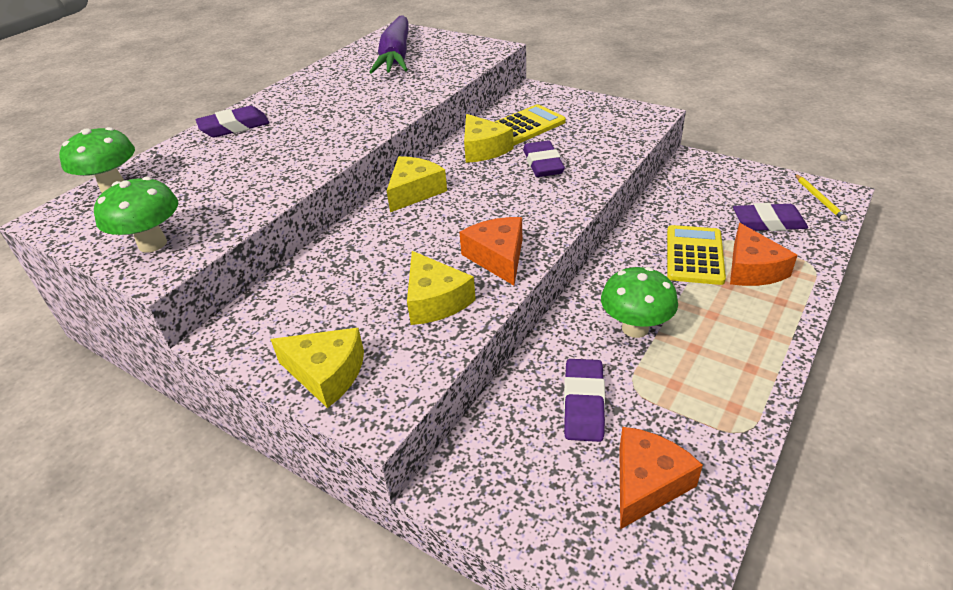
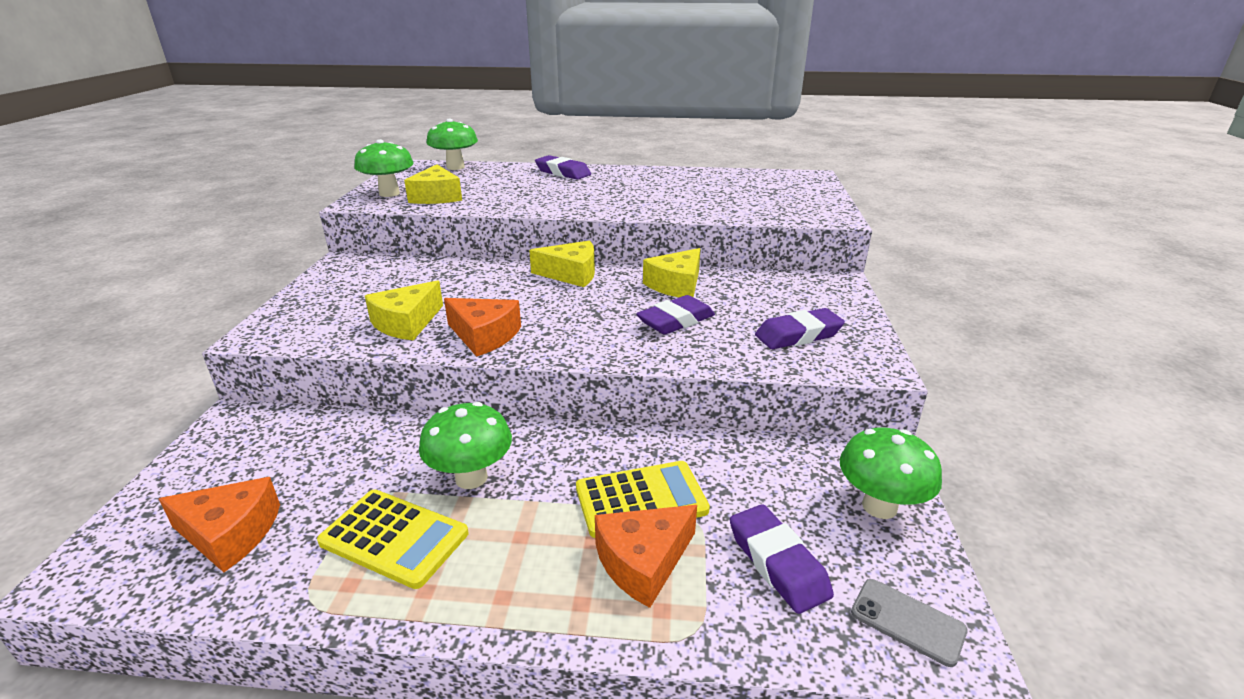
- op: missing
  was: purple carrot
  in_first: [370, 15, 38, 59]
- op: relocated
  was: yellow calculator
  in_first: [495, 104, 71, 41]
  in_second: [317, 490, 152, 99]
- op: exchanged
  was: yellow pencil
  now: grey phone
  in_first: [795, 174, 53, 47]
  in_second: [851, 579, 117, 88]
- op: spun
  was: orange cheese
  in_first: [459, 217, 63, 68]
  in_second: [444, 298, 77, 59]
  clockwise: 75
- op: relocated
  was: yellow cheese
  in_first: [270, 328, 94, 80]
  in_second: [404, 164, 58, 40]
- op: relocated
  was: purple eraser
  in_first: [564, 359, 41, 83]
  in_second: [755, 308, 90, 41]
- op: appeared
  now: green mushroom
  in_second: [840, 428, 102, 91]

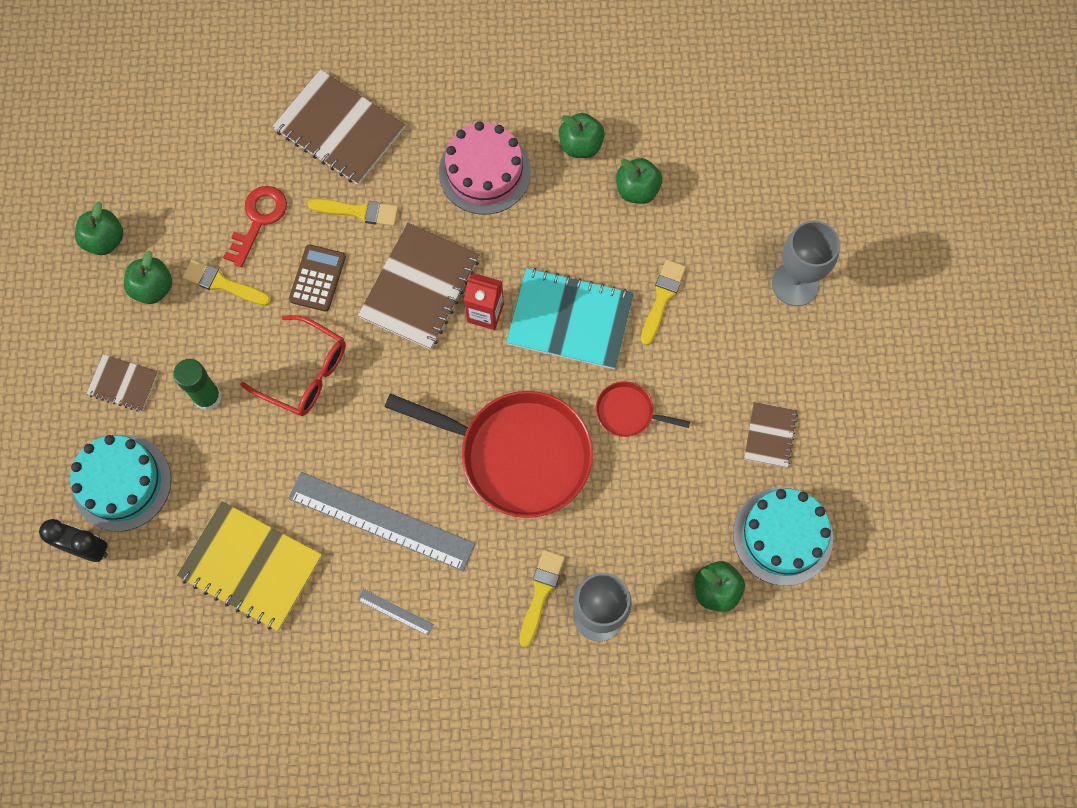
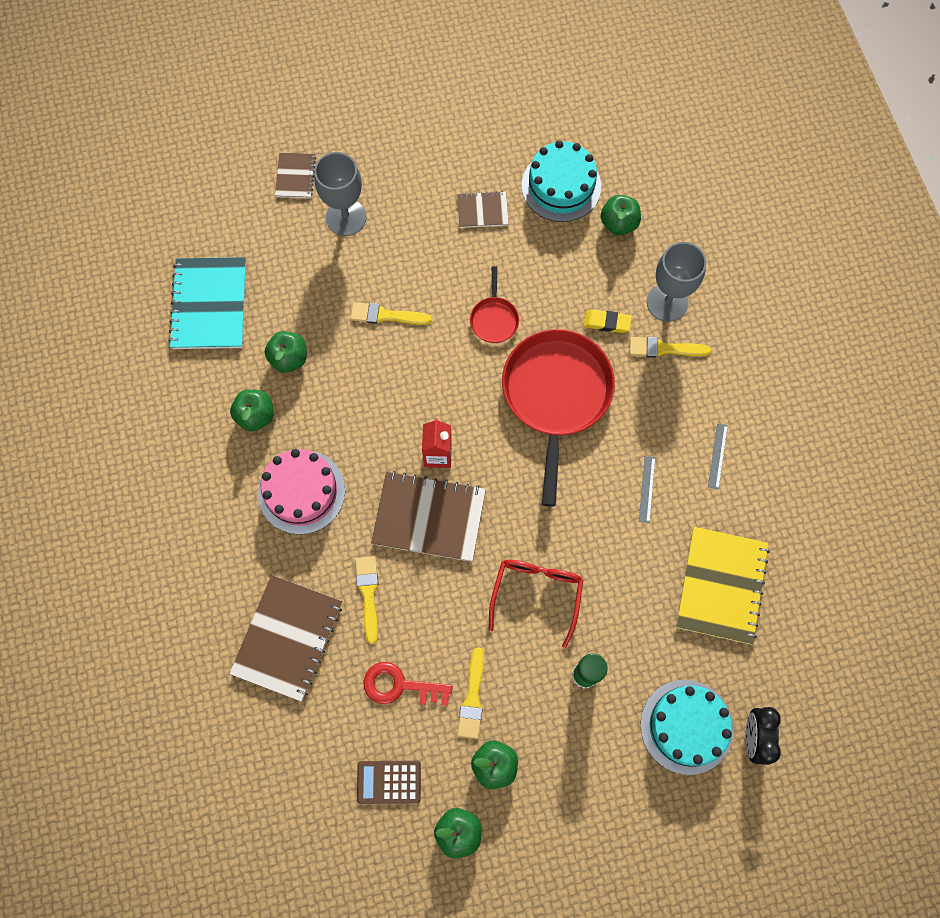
- op: relocated
  was: brown calculator
  in_first: [289, 244, 57, 68]
  in_second: [357, 761, 64, 43]
- op: relocated
  was: turquoise notebook
  in_first: [506, 268, 128, 101]
  in_second: [168, 257, 78, 92]
- op: relocated
  was: brown notebook
  in_first: [86, 354, 72, 57]
  in_second: [275, 152, 41, 46]
- op: size
  was: grey ruler
  in_first: [288, 472, 187, 99]
  in_second: [639, 456, 16, 67]
  ratio: 0.41
- op: appeared
  now: yellow eraser
  in_second: [583, 309, 49, 24]

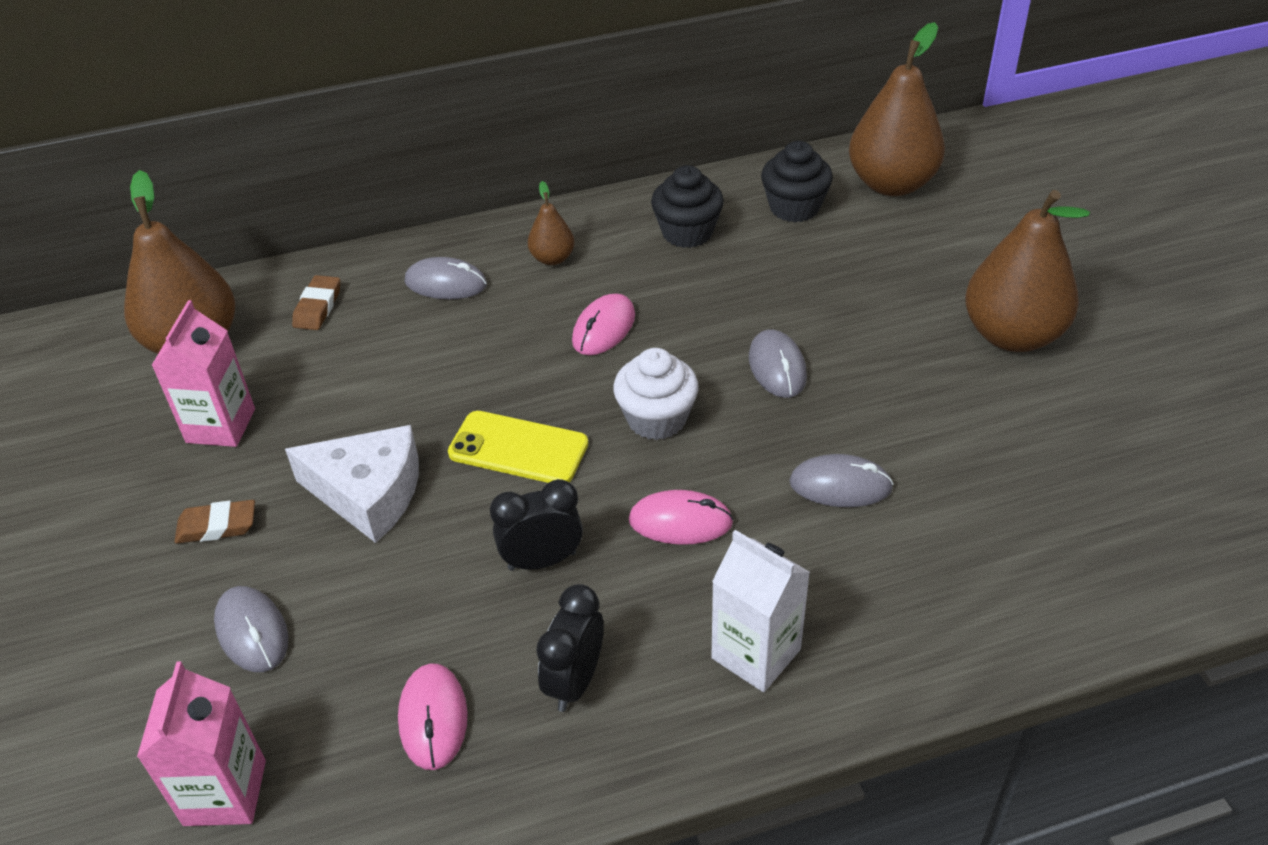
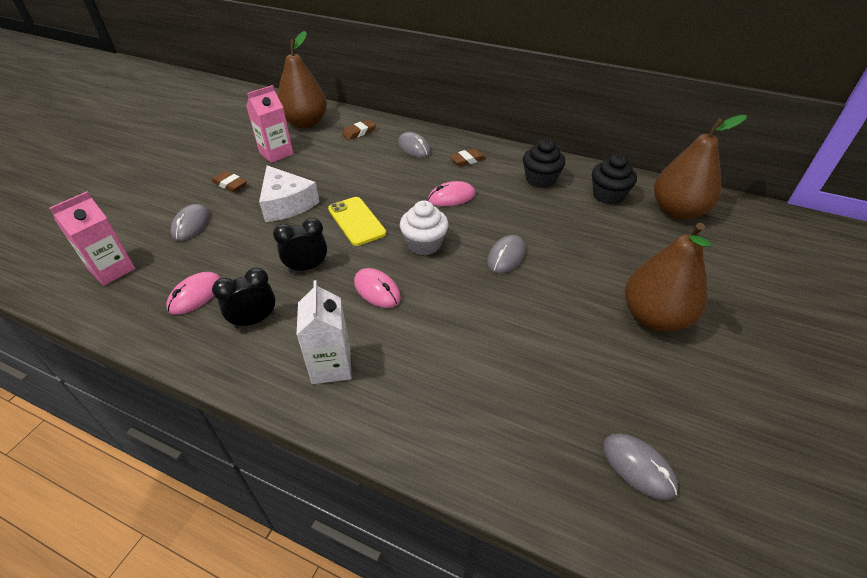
- op: exchanged
  was: brown pear
  now: brown eraser
  in_first: [528, 181, 47, 84]
  in_second: [450, 148, 36, 19]
- op: relocated
  was: grey mouse
  in_first: [789, 454, 105, 53]
  in_second: [603, 434, 75, 66]
- op: spun
  was: black clock
  in_first: [490, 479, 93, 92]
  in_second: [273, 218, 54, 54]
  clockwise: -45

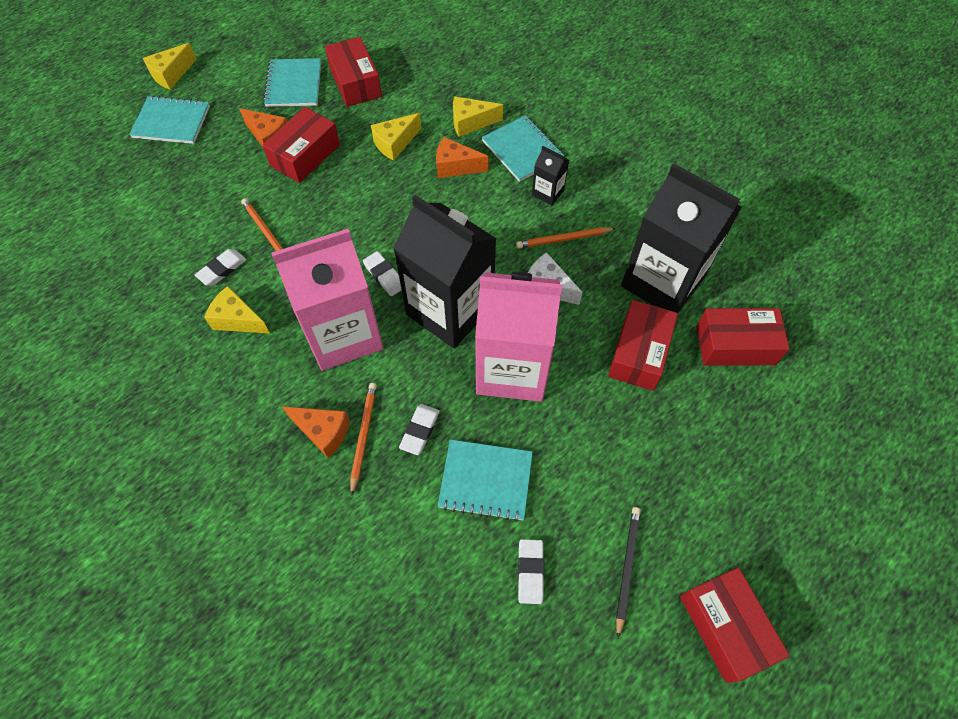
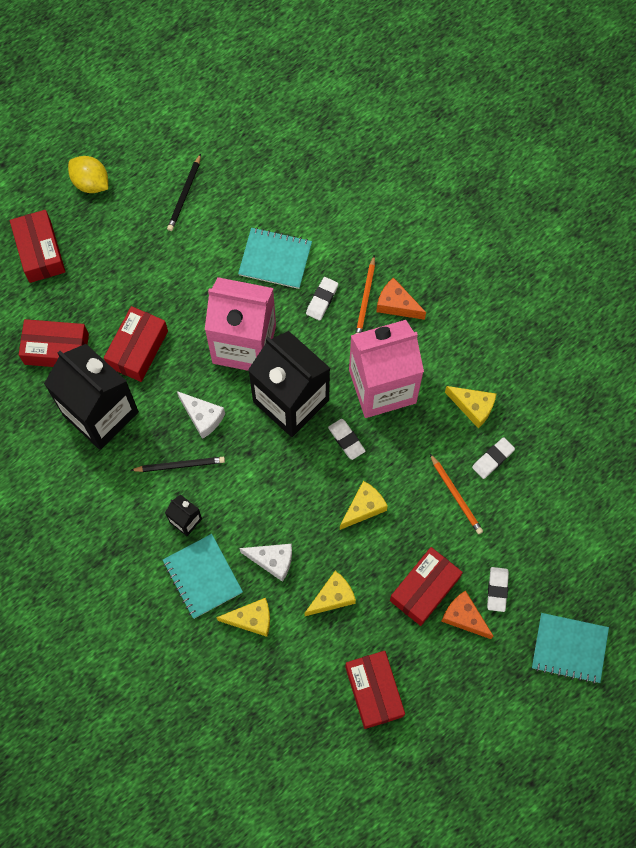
- op: relocated
  was: yellow cheese
  in_first: [143, 43, 53, 47]
  in_second: [340, 481, 48, 49]
- op: missing
  was: turquoise notebook
  in_first: [263, 58, 58, 49]
- op: colour
  was: orange cheese
  now: white cheese
  in_first: [436, 137, 53, 41]
  in_second: [239, 544, 53, 38]
- op: colour
  was: orange pencil
  now: black pencil
  in_first: [516, 227, 100, 22]
  in_second: [130, 457, 95, 15]
- op: relocated
  was: white eraser
  in_first: [518, 539, 26, 65]
  in_second: [487, 567, 22, 45]
- op: relocated
  was: red box
  in_first: [680, 568, 110, 115]
  in_second: [10, 210, 56, 73]
- op: appeared
  now: yellow lemon
  in_second: [68, 156, 40, 37]

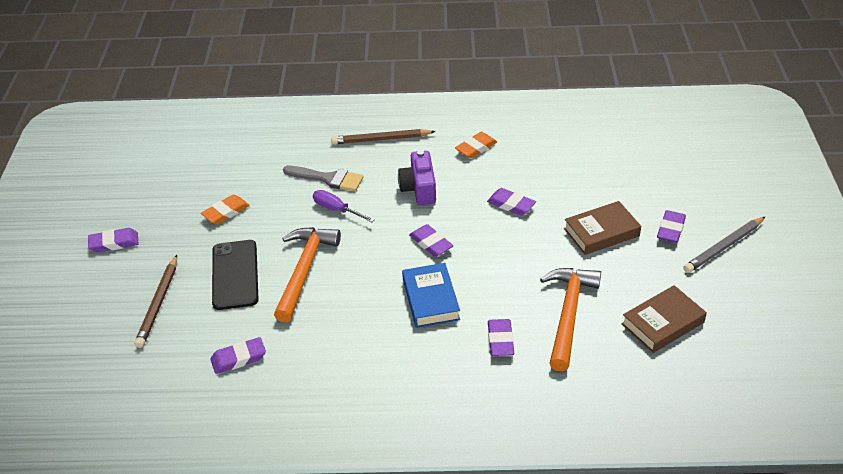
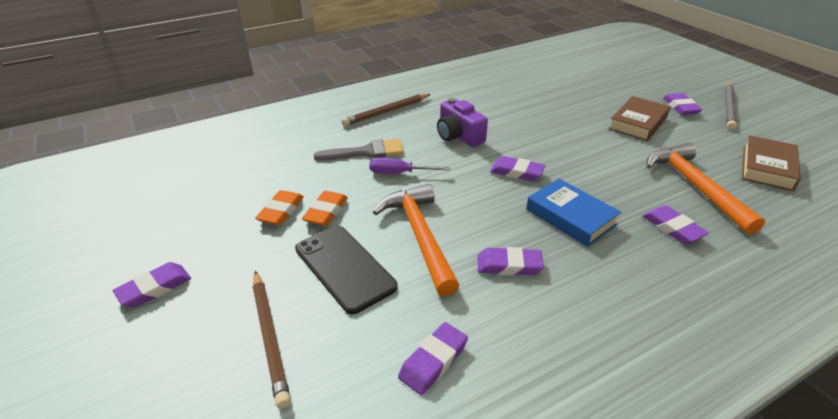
- op: relocated
  was: orange eraser
  in_first: [455, 132, 42, 26]
  in_second: [302, 191, 46, 35]
- op: relocated
  was: purple eraser
  in_first: [487, 188, 49, 27]
  in_second: [478, 247, 66, 28]

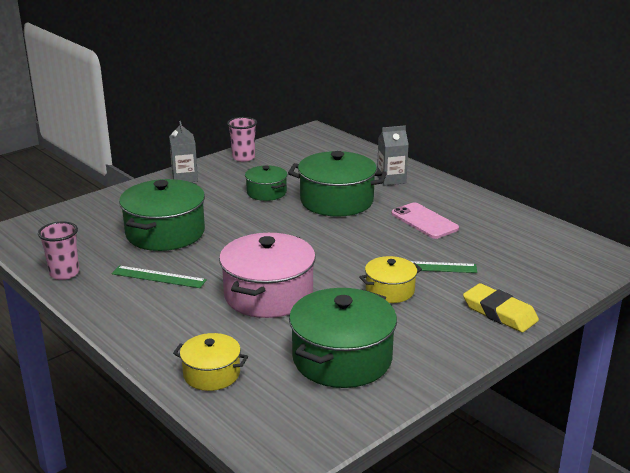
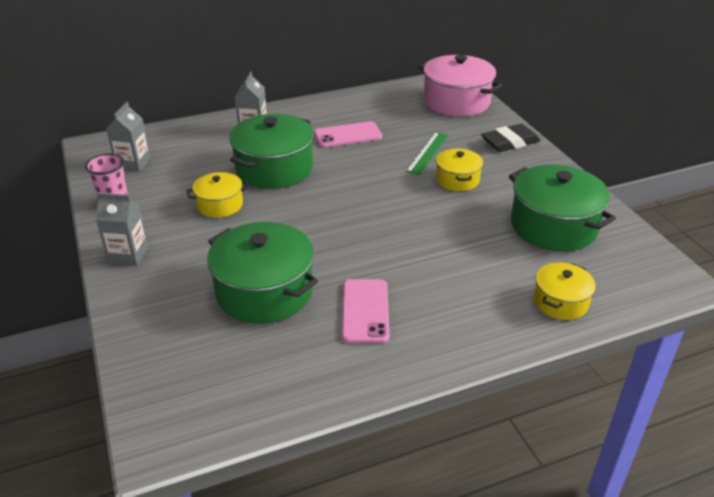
- op: colour
  was: green pot
  now: yellow pot
  in_first: [245, 165, 43, 36]
  in_second: [187, 172, 62, 46]
- op: missing
  was: pink cup
  in_first: [38, 222, 41, 58]
- op: relocated
  was: pink pot
  in_first: [219, 233, 97, 85]
  in_second: [418, 55, 84, 62]
- op: exchanged
  was: green ruler
  now: pink phone
  in_first: [112, 266, 95, 22]
  in_second: [342, 279, 47, 64]
- op: colour
  was: yellow eraser
  now: black eraser
  in_first: [463, 283, 76, 50]
  in_second: [481, 124, 60, 28]
- op: appeared
  now: grey carton
  in_second: [106, 102, 45, 70]

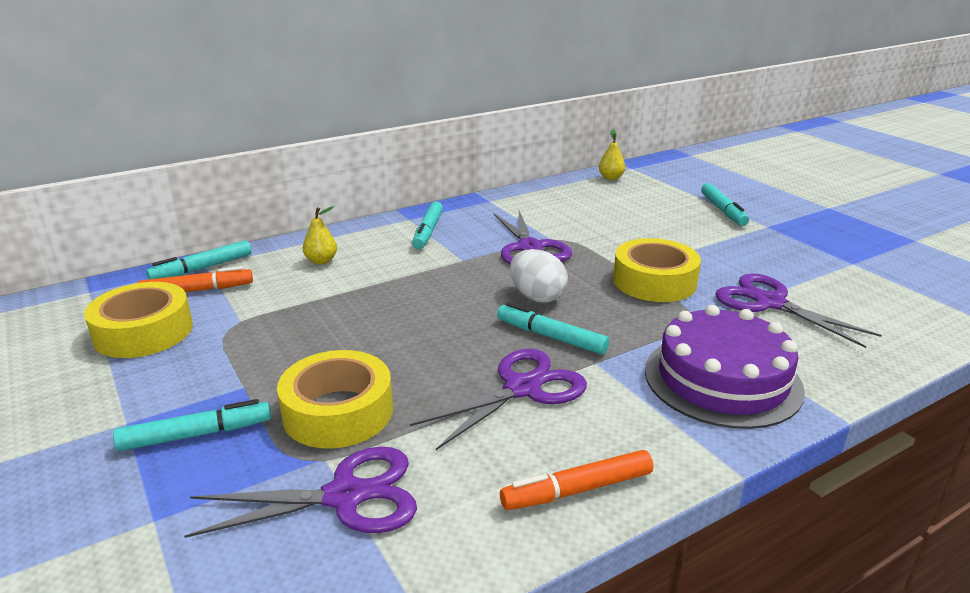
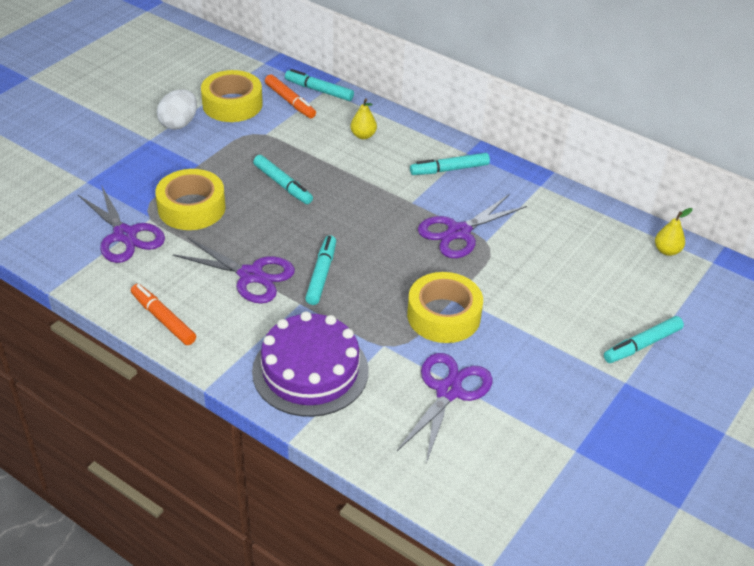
- op: relocated
  was: white egg
  in_first: [510, 249, 58, 54]
  in_second: [157, 89, 40, 41]
- op: relocated
  was: turquoise marker
  in_first: [113, 399, 158, 52]
  in_second: [253, 155, 60, 49]

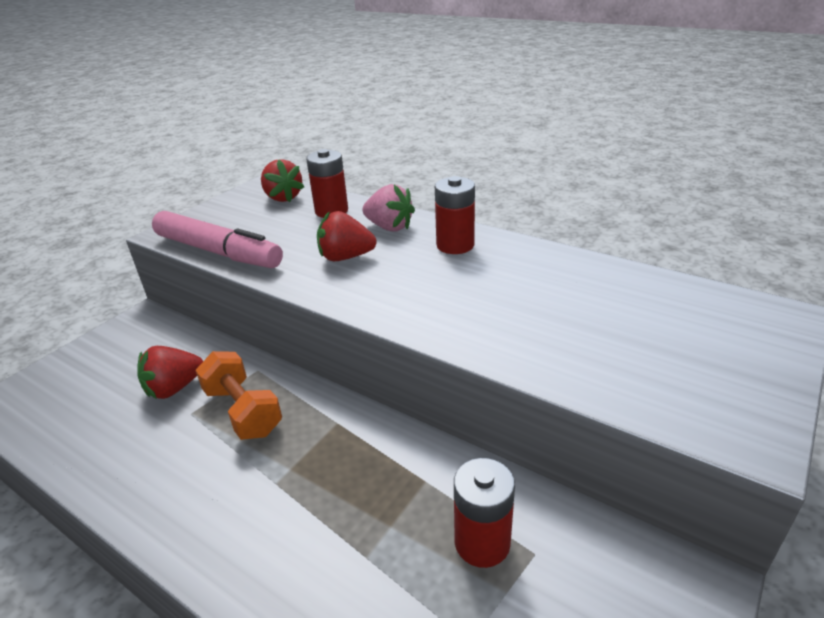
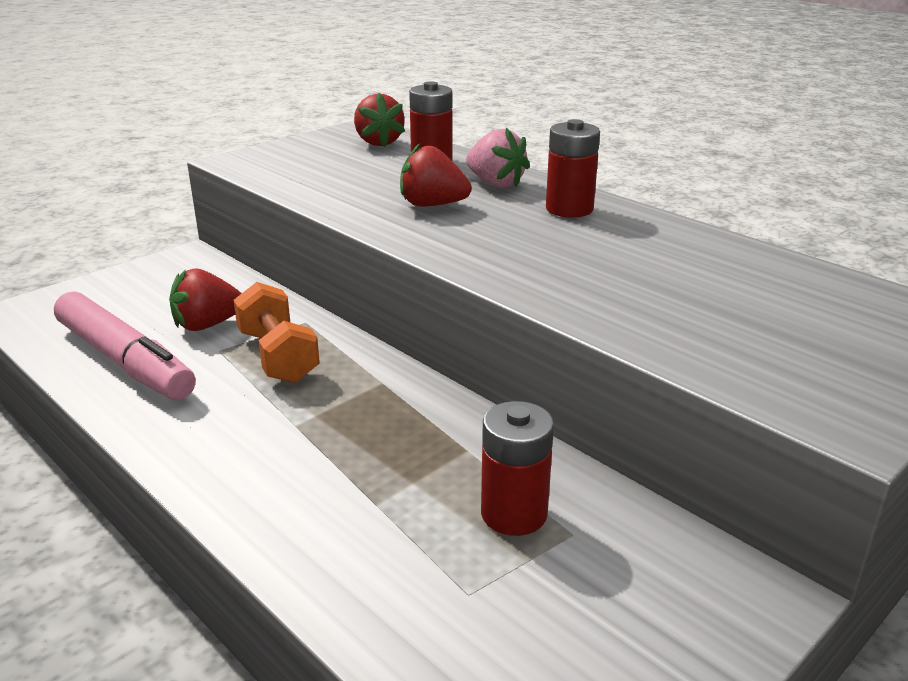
- op: relocated
  was: pink marker
  in_first: [152, 211, 131, 57]
  in_second: [54, 292, 142, 108]

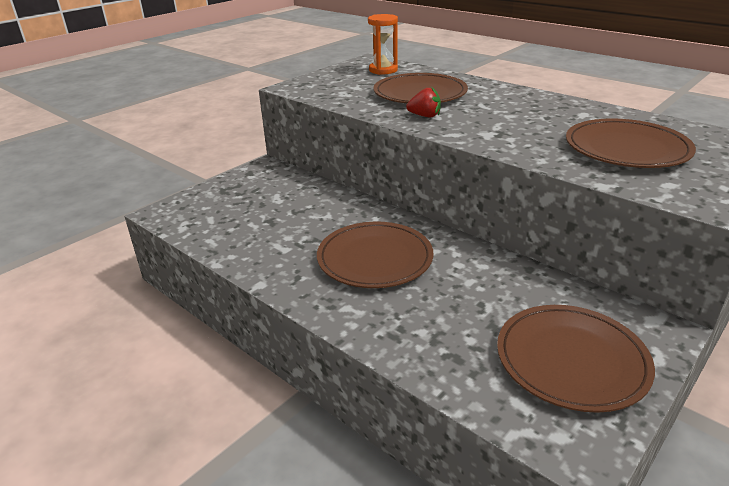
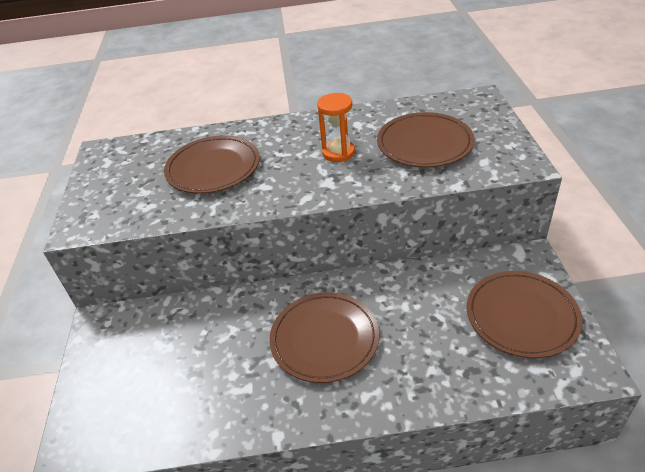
- op: relocated
  was: orange hourglass
  in_first: [368, 14, 30, 61]
  in_second: [317, 93, 38, 69]
- op: missing
  was: red strawberry
  in_first: [406, 87, 35, 31]

